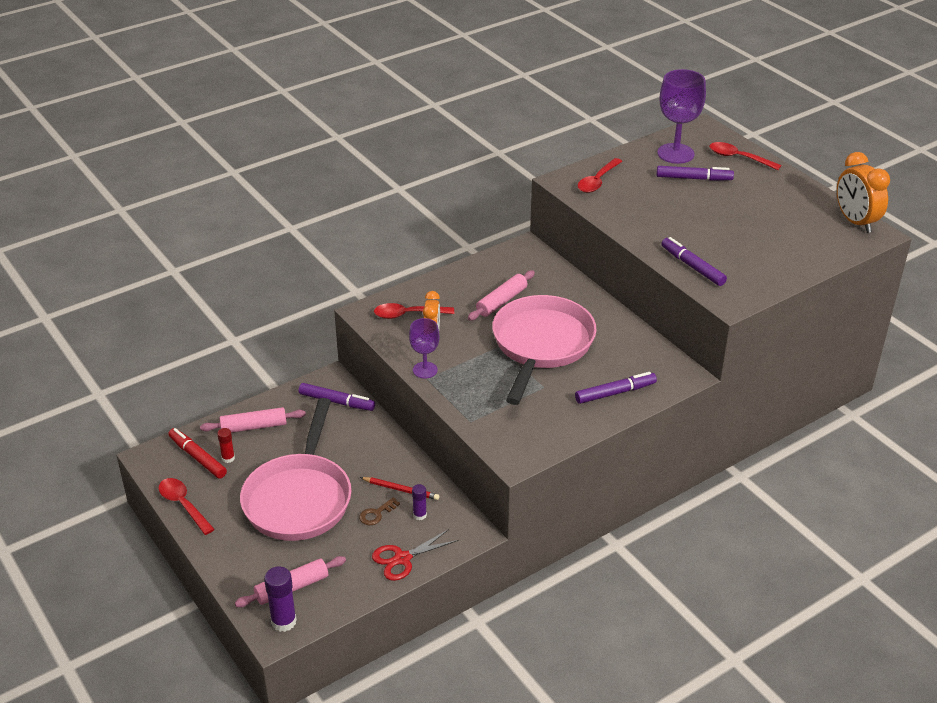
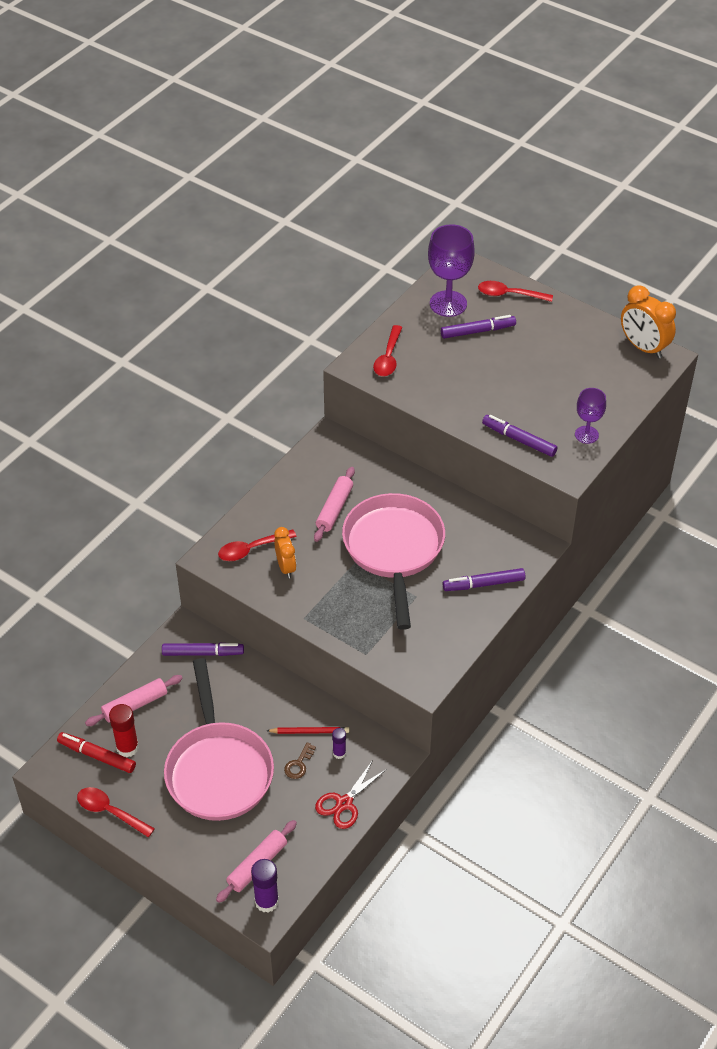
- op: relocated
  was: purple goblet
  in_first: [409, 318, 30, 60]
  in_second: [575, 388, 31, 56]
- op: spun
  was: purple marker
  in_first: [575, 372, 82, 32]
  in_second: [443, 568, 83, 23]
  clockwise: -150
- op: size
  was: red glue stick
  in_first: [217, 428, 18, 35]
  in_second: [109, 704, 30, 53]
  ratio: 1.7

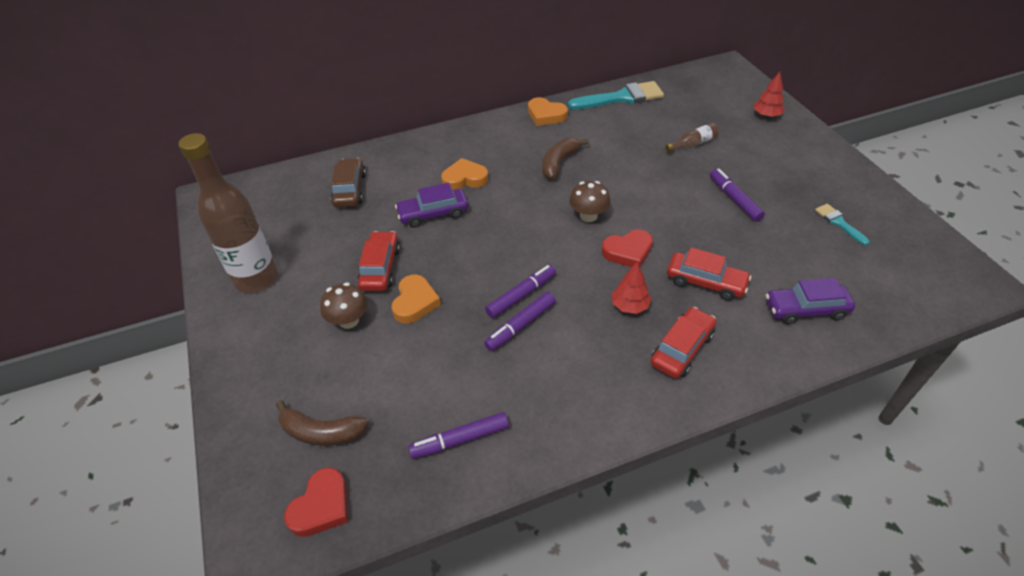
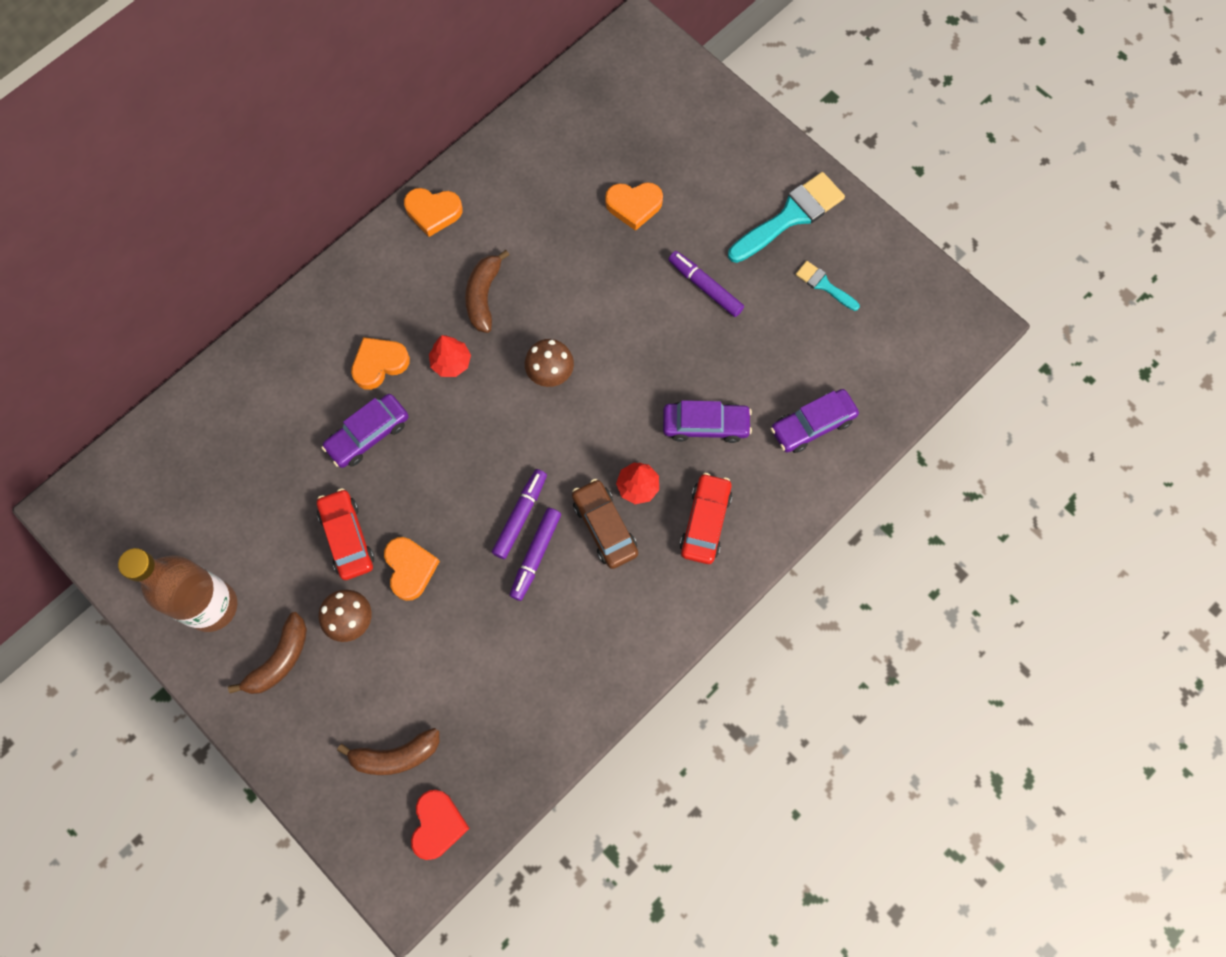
- op: relocated
  was: red tree
  in_first: [754, 72, 31, 45]
  in_second: [429, 335, 42, 42]
- op: relocated
  was: turquoise brush
  in_first: [568, 81, 96, 28]
  in_second: [728, 172, 117, 91]
- op: exchanged
  was: brown bottle
  now: orange heart
  in_first: [665, 123, 54, 29]
  in_second: [605, 182, 58, 49]
- op: relocated
  was: brown car
  in_first: [331, 158, 35, 50]
  in_second: [572, 479, 66, 90]
- op: missing
  was: red heart
  in_first: [601, 229, 52, 38]
- op: colour
  was: red car
  now: purple car
  in_first: [667, 247, 84, 54]
  in_second: [663, 400, 89, 43]
- op: missing
  was: purple marker
  in_first: [408, 412, 101, 47]
- op: appeared
  now: brown banana
  in_second: [228, 612, 79, 82]

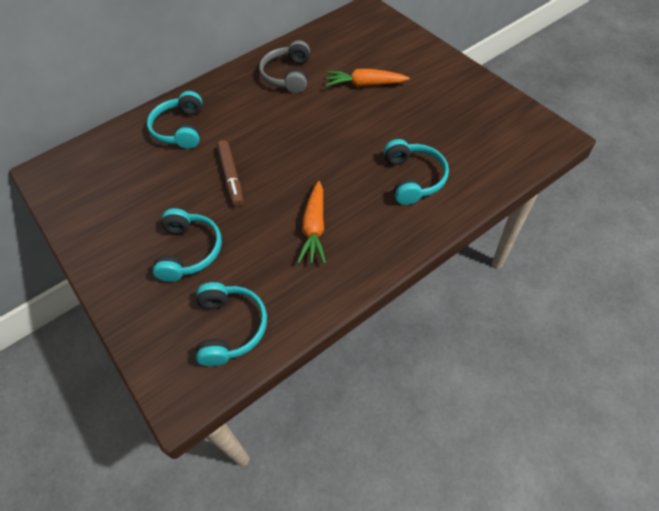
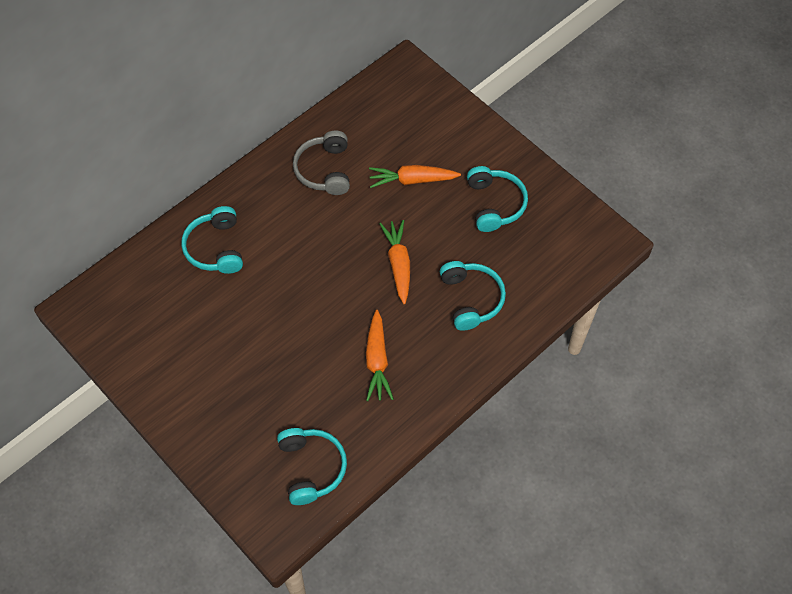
- op: missing
  was: brown marker
  in_first: [217, 140, 27, 67]
- op: relocated
  was: turquoise headphones
  in_first: [153, 208, 69, 74]
  in_second: [467, 166, 61, 66]
- op: appeared
  now: orange carrot
  in_second: [379, 220, 31, 84]

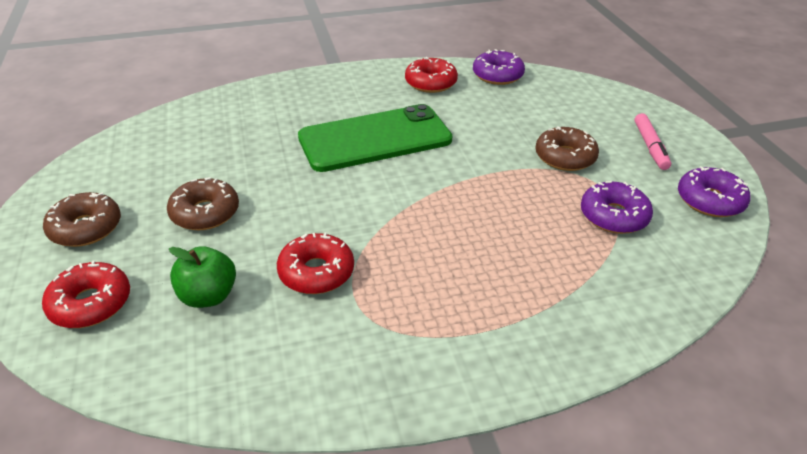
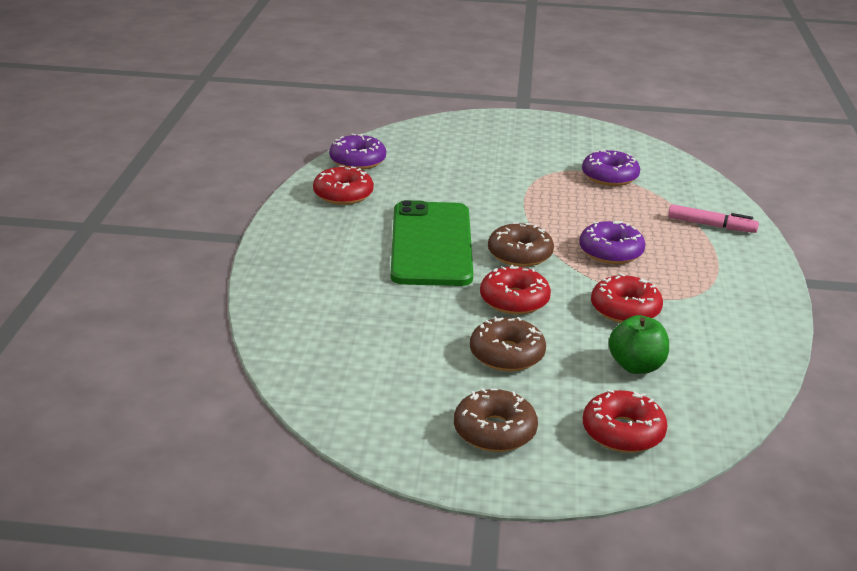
- op: relocated
  was: pink marker
  in_first: [634, 113, 37, 57]
  in_second: [668, 204, 91, 29]
- op: relocated
  was: brown donut
  in_first: [535, 126, 64, 45]
  in_second: [488, 222, 66, 45]
- op: relocated
  was: purple donut
  in_first: [678, 166, 73, 51]
  in_second: [579, 221, 67, 43]
- op: appeared
  now: red donut
  in_second: [480, 265, 71, 50]

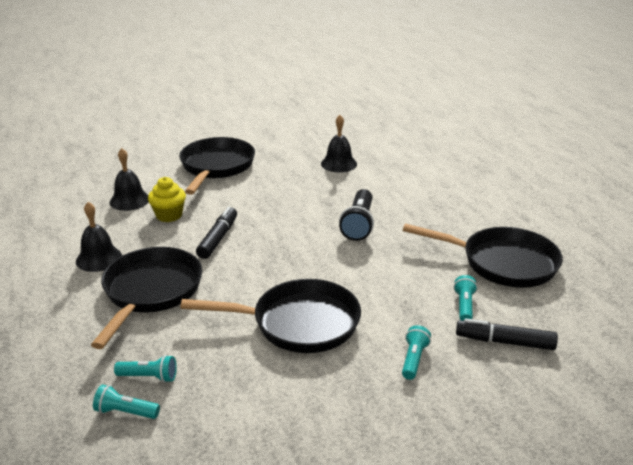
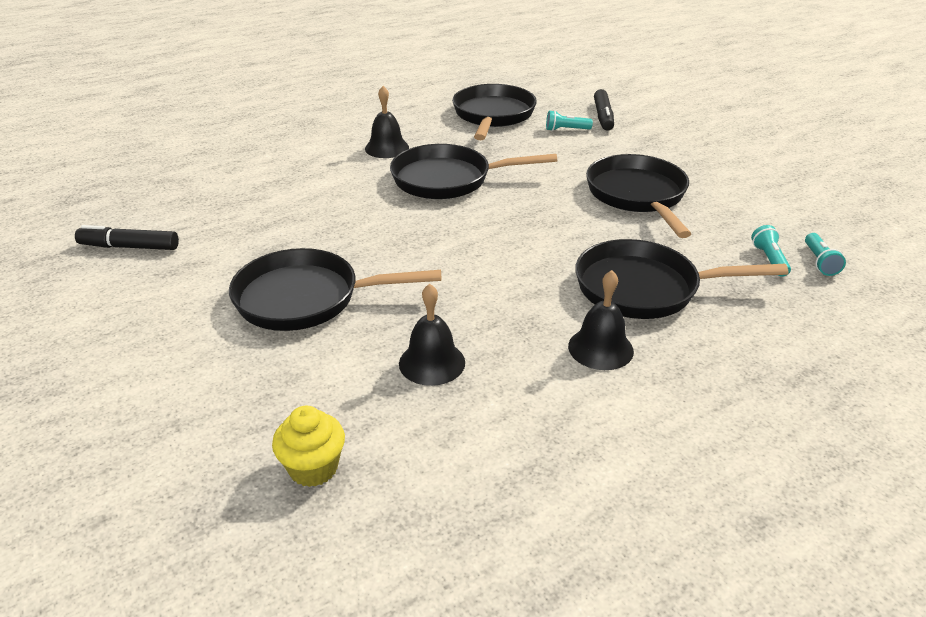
- op: relocated
  was: black bell
  in_first: [321, 115, 36, 57]
  in_second: [365, 86, 44, 72]
- op: relocated
  was: yellow cupcake
  in_first: [148, 177, 38, 45]
  in_second: [272, 406, 73, 81]
- op: exchanged
  was: black flashlight
  now: black pan
  in_first: [339, 189, 35, 52]
  in_second: [390, 144, 167, 55]
- op: relocated
  was: black marker
  in_first: [196, 207, 41, 52]
  in_second: [75, 225, 104, 25]
- op: missing
  was: turquoise flashlight
  in_first: [402, 325, 29, 55]

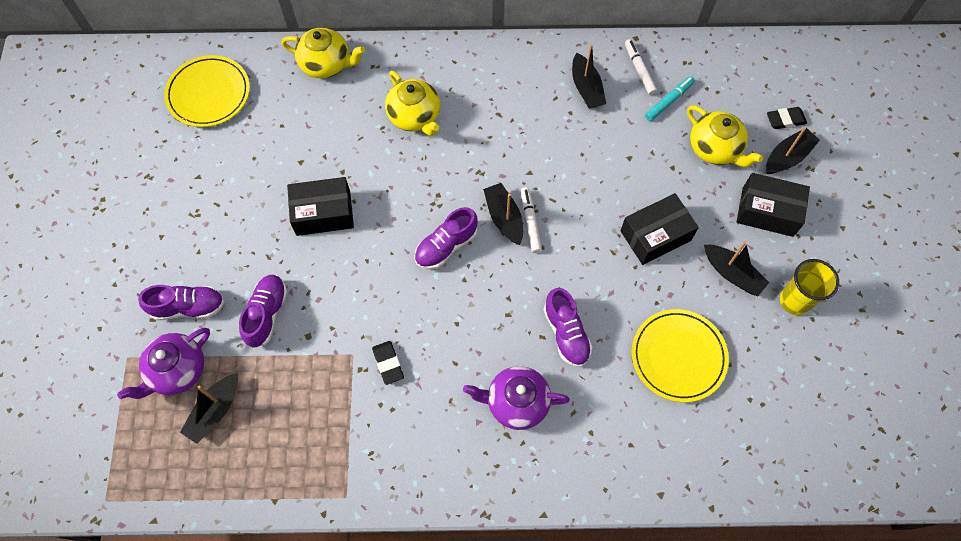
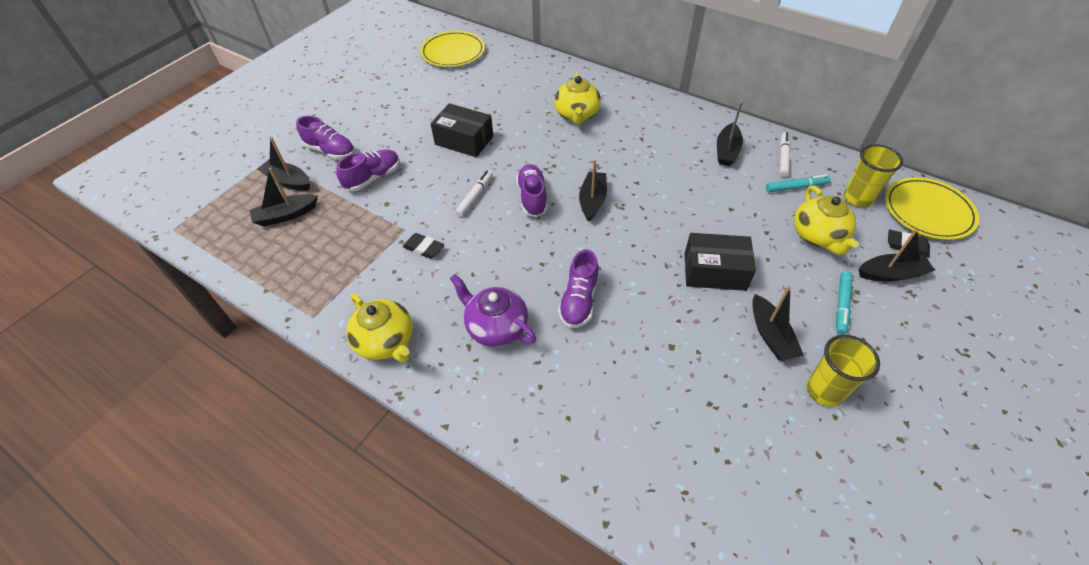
- op: relocated
  was: yellow teapot
  in_first: [281, 27, 84, 51]
  in_second: [346, 294, 67, 68]
- op: exchanged
  was: black box
  now: turquoise marker
  in_first: [736, 173, 74, 64]
  in_second: [836, 271, 17, 64]
- op: relocated
  was: white marker
  in_first: [521, 187, 21, 66]
  in_second: [455, 170, 38, 47]
- op: spun
  was: purple shoe
  in_first: [414, 207, 64, 62]
  in_second: [516, 164, 32, 53]
  clockwise: 90
- op: relocated
  was: yellow plate
  in_first: [632, 309, 97, 93]
  in_second: [885, 177, 94, 63]
- op: exchanged
  was: purple teapot
  now: black boat
  in_first: [117, 328, 93, 71]
  in_second: [258, 137, 52, 54]
- op: spun
  was: black eraser
  in_first: [372, 341, 32, 44]
  in_second: [403, 233, 41, 26]
  clockwise: -75
- op: appeared
  now: yellow cup
  in_second: [844, 144, 59, 63]

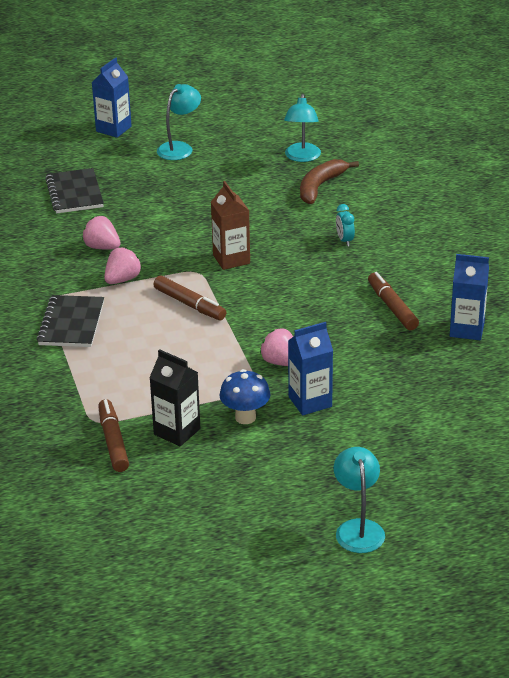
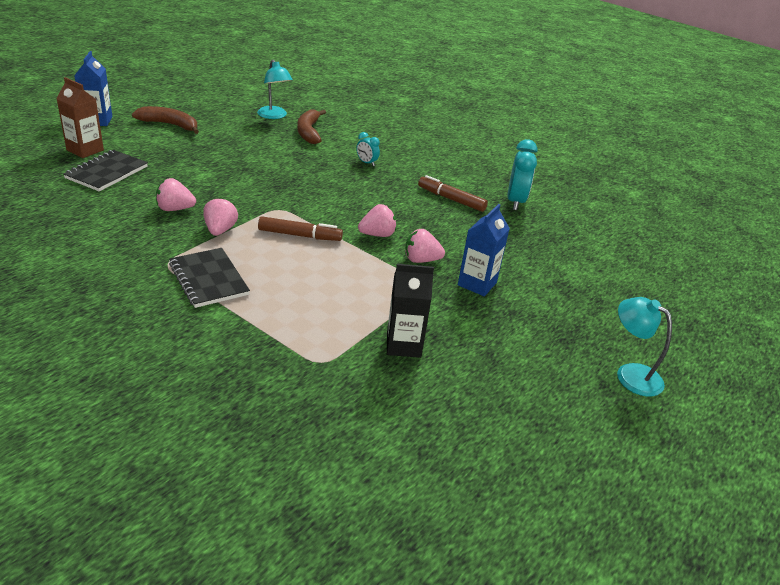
- op: exchanged
  was: turquoise lamp
  now: brown banana
  in_first: [157, 84, 44, 76]
  in_second: [132, 106, 67, 28]
- op: spun
  was: black notebook
  in_first: [45, 168, 59, 46]
  in_second: [63, 150, 85, 42]
  clockwise: 75
- op: relocated
  was: brown carton
  in_first: [211, 181, 39, 89]
  in_second: [56, 77, 48, 81]
- op: exchanged
  was: blue carton
  now: turquoise clock
  in_first: [450, 254, 39, 86]
  in_second: [507, 139, 30, 71]
- op: missing
  was: blue mushroom
  in_first: [219, 369, 51, 55]
- op: missing
  was: brown marker
  in_first: [98, 399, 31, 73]
- op: appeared
  now: pink strawberry
  in_second: [358, 204, 38, 33]

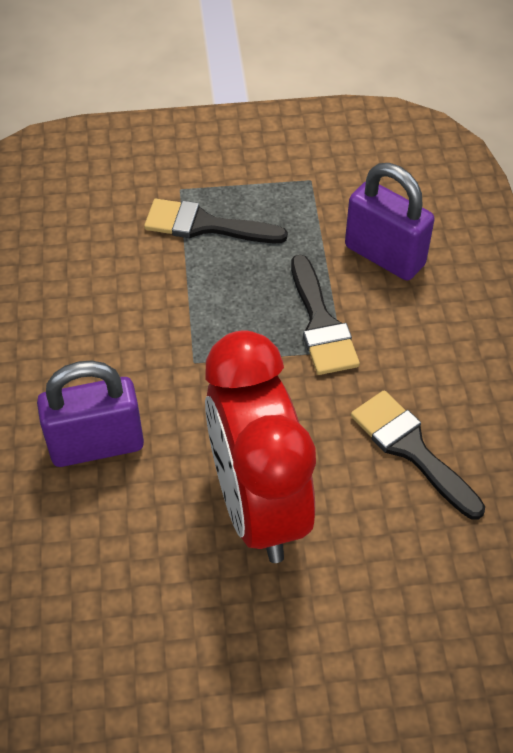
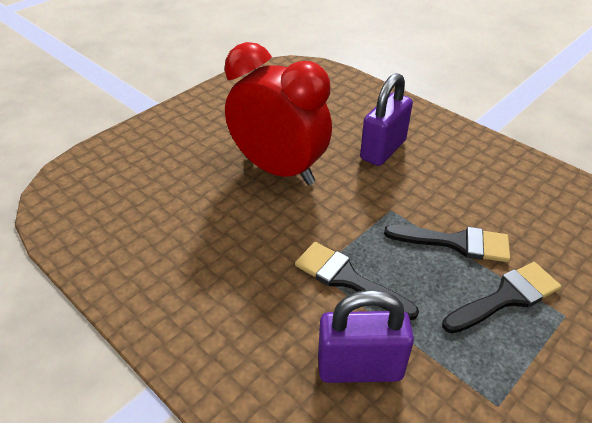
- op: relocated
  was: black brush
  in_first: [351, 390, 134, 130]
  in_second: [384, 225, 126, 37]

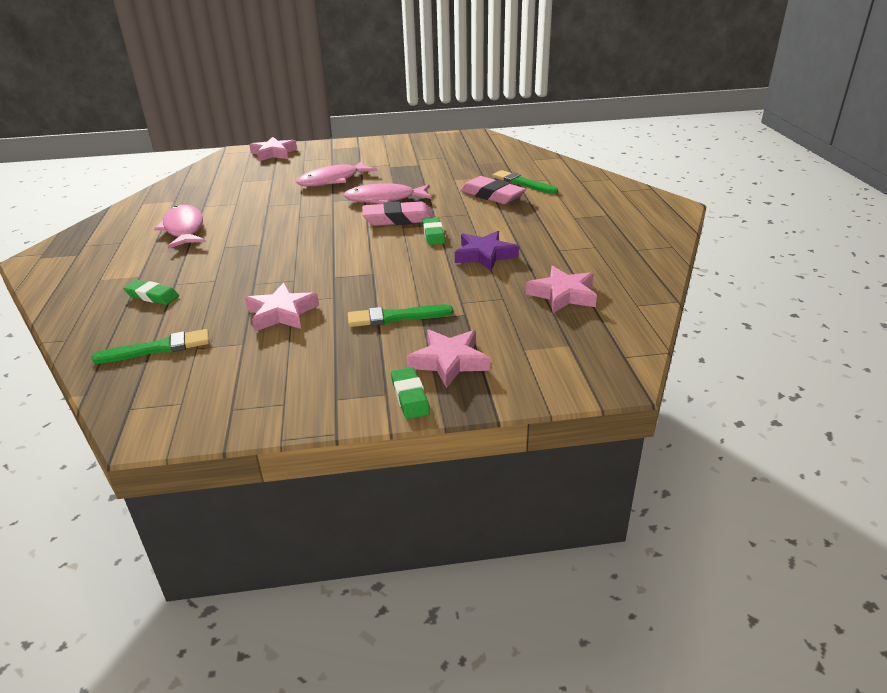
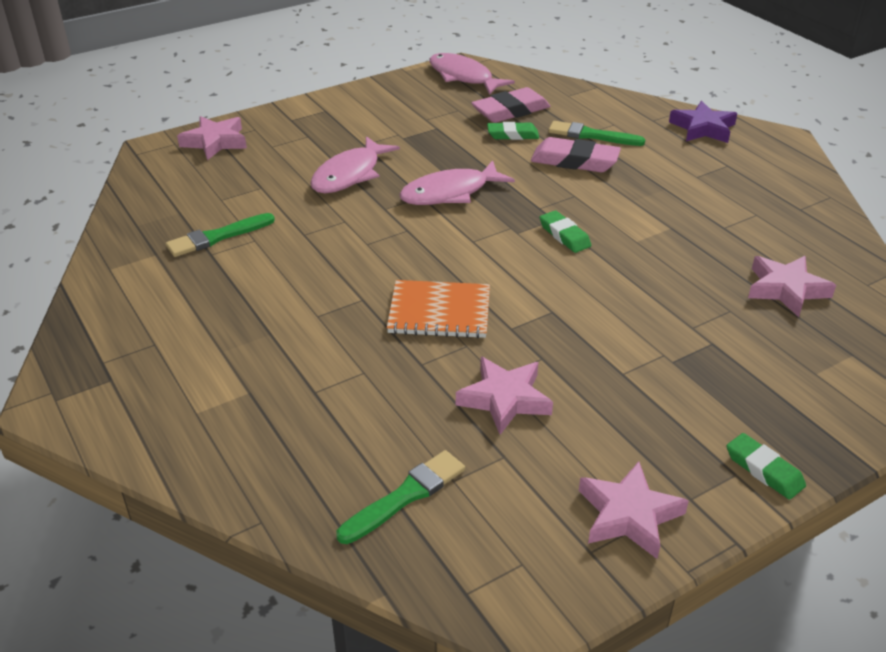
- op: relocated
  was: pink eraser
  in_first: [362, 201, 72, 25]
  in_second: [472, 87, 78, 36]
- op: relocated
  was: pink fish
  in_first: [154, 205, 52, 44]
  in_second: [429, 53, 86, 42]
- op: relocated
  was: purple star
  in_first: [455, 231, 64, 40]
  in_second: [669, 101, 68, 42]
- op: relocated
  was: green eraser
  in_first: [123, 280, 56, 25]
  in_second: [487, 122, 52, 18]
- op: relocated
  was: green brush
  in_first: [348, 305, 105, 22]
  in_second: [166, 213, 109, 44]
- op: relocated
  was: pink star
  in_first: [407, 329, 83, 59]
  in_second: [579, 461, 110, 98]
- op: appeared
  now: orange notebook
  in_second: [387, 280, 103, 58]

